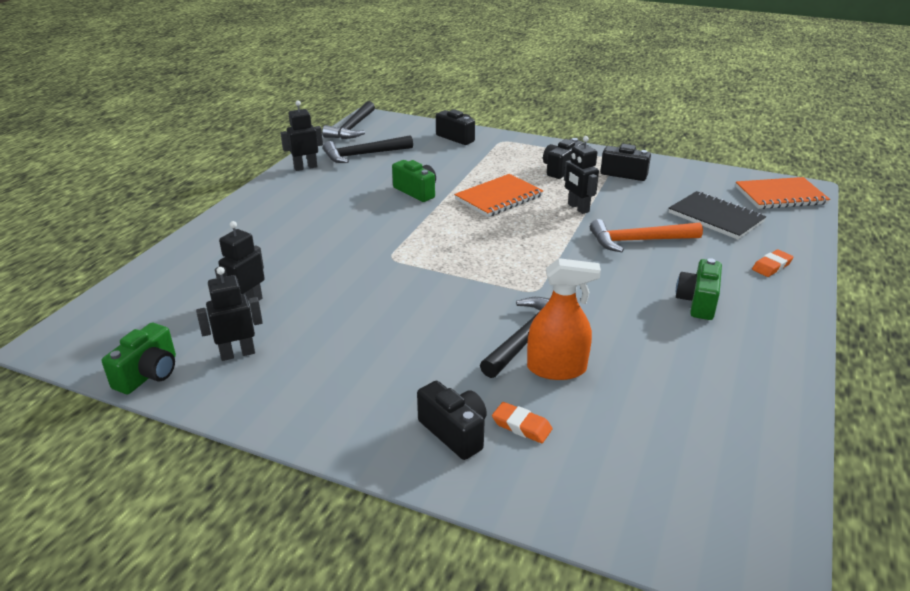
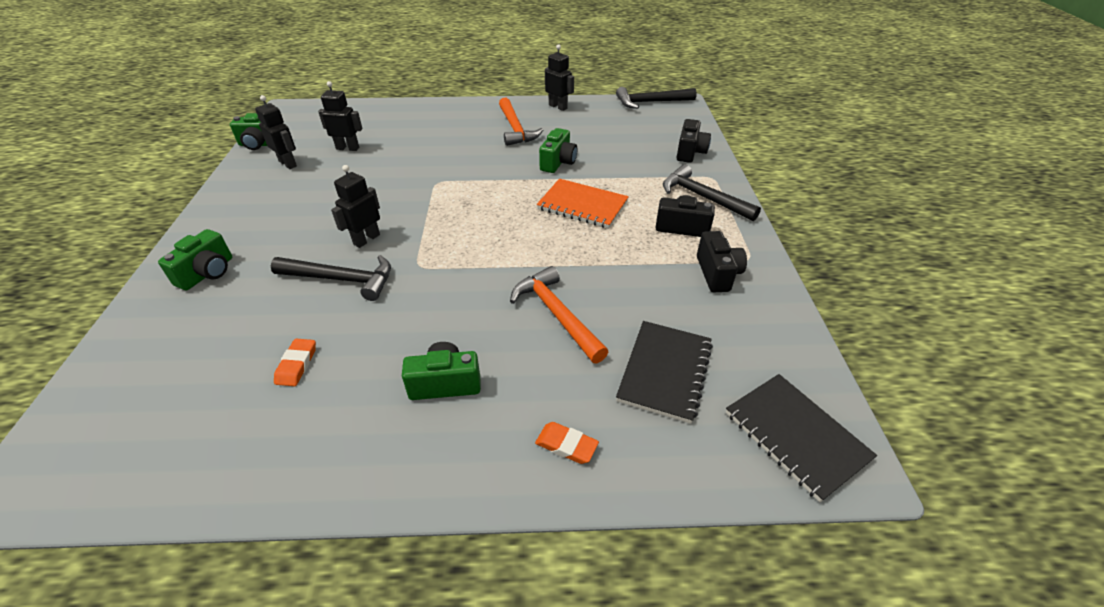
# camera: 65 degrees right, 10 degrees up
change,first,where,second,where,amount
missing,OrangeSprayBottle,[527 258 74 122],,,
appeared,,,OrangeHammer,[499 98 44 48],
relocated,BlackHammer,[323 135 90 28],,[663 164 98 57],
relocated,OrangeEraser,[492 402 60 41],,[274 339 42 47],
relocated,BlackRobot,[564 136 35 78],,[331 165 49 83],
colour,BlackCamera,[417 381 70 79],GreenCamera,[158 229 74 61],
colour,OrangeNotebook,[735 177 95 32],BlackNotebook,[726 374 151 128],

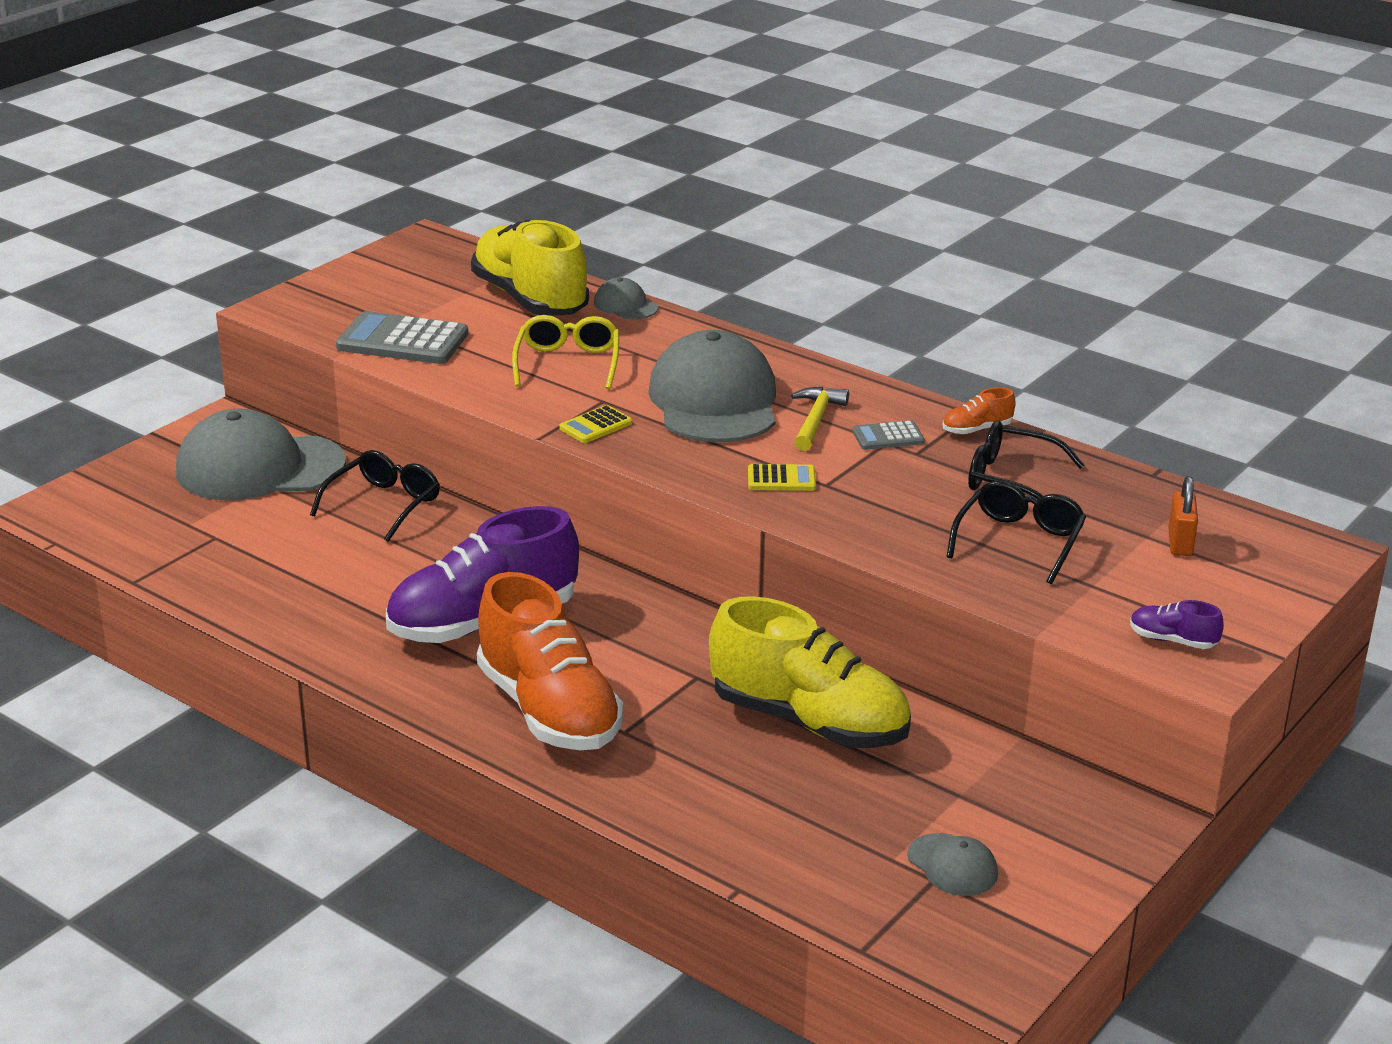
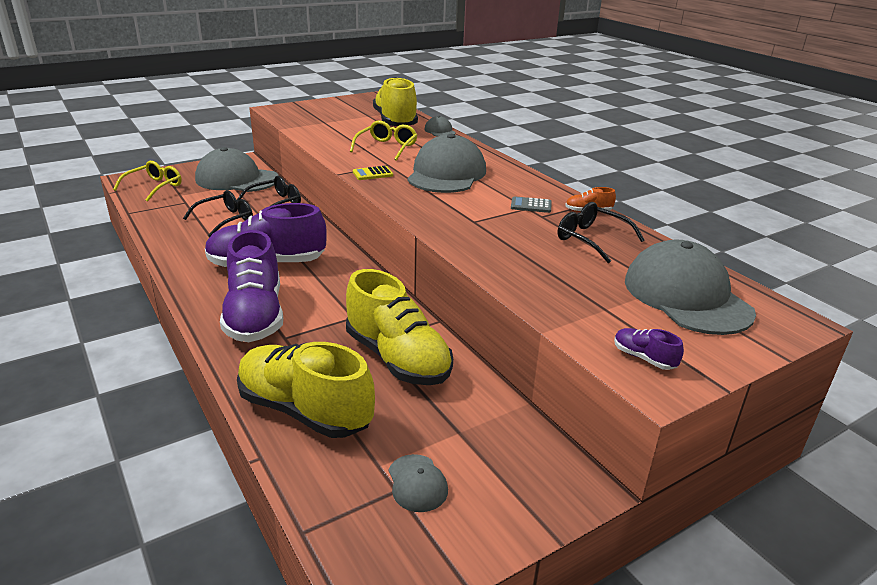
# camera: 20 degrees right, 0 degrees up
change,first,where,second,where,amount
missing,GreyCalculator,[336 311 132 53],,,
missing,YellowCalculator,[748 464 68 27],,,
missing,YellowHammer,[791 387 58 64],,,
appeared,,,YellowGlasses,[113 161 69 41],
appeared,,,YellowShoe,[237 342 138 96],
relocated,BlackGlasses,[946 481 140 103],,[183 190 70 48],
exchanged,OrangePadlock,[1168 476 30 80],GreyCap,[625 239 131 96],
colour,OrangeShoe,[477 572 146 178],PurpleShoe,[220 230 63 112],

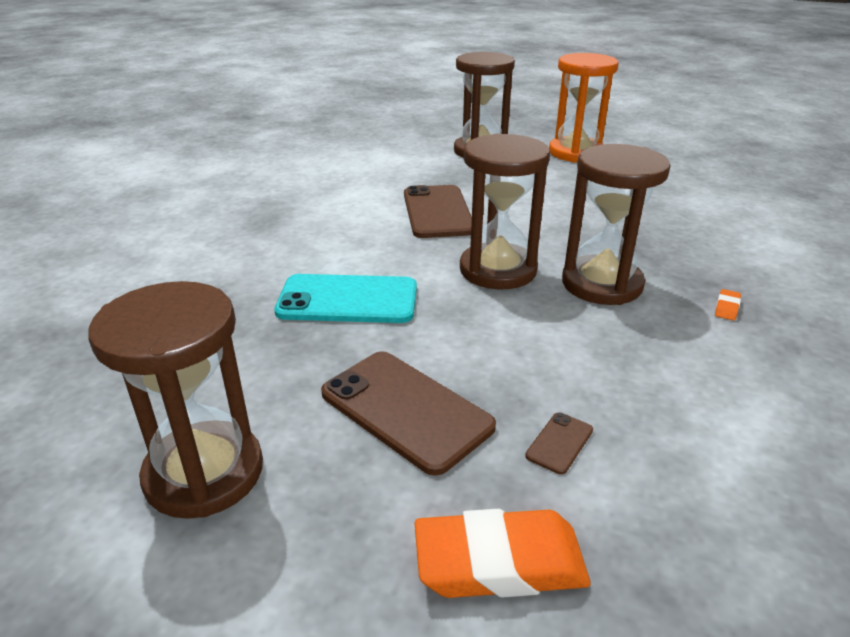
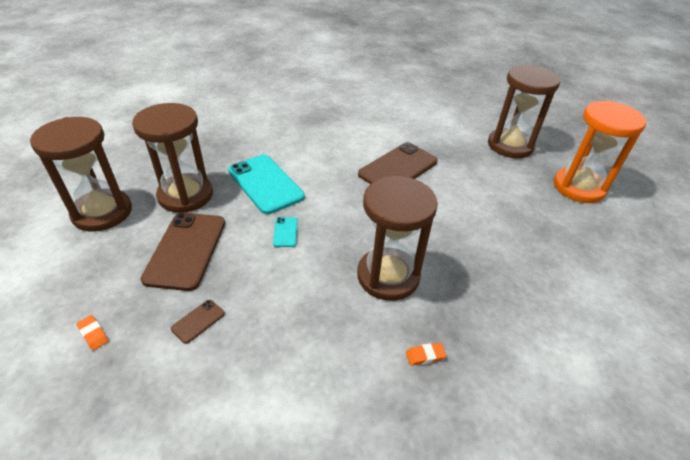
# camera: 50 degrees right, 10 degrees up
change,first,where,second,where,amount
appeared,,,TurquoisePhone,[273 217 25 30],
relocated,BrownHourglass,[460 133 90 156],,[132 103 81 110],
spun,BrownPhone,[525 412 68 63],,[171 300 54 44],45 degrees counterclockwise
size,OrangeEraser,[415 509 176 89],,[76 315 32 35],x0.41

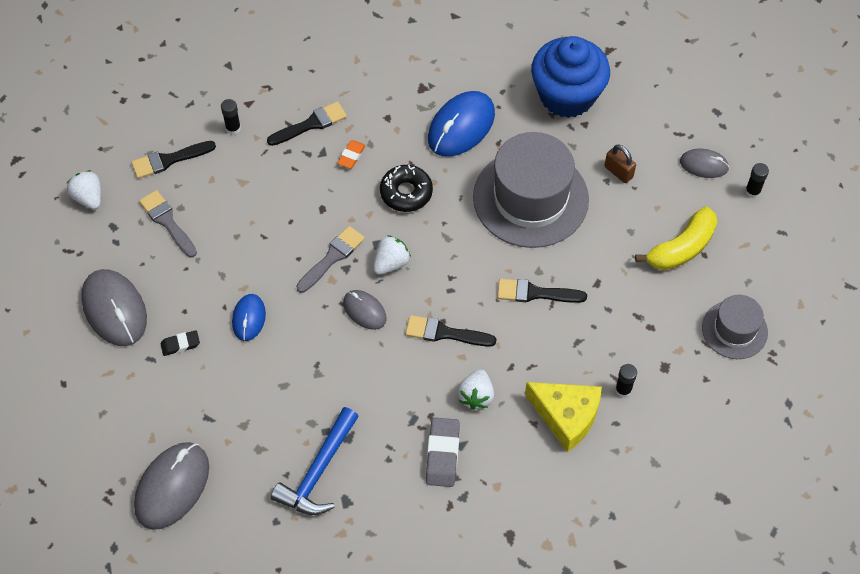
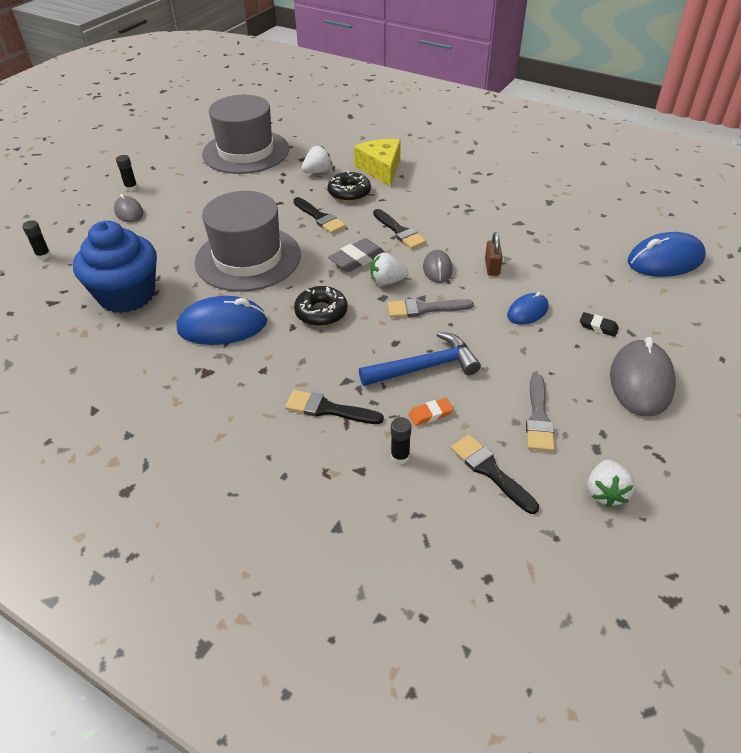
# camera: 135 degrees left, 15 degrees down
change,first,where,second,where,amount
missing,YellowBanana,[635 207 82 63],,,
appeared,,,BlackDonut,[328 171 43 31],
relocated,BlueHammer,[271 407 88 108],,[359 332 122 54],
relocated,OrangeEraser,[337 140 29 29],,[408 398 45 28],
relocated,GreyEraser,[426 417 34 70],,[328 238 57 34],
relocated,WhiteStrawberry,[457 369 37 41],,[301 146 31 27],
relocated,BrownPadlock,[605 144 31 39],,[485 232 18 44],
relocated,BlackGlueStick,[615 364 22 34],,[22 220 29 40],
colour,GreyMouse,[134 442 75 88],BlueMouse,[628 232 78 45],
spun,BlackBrush,[131 141 85 38],,[451 434 88 80],150 degrees counterclockwise
size,GreyHat,[702 295 66 64],,[202 95 87 79],x1.85

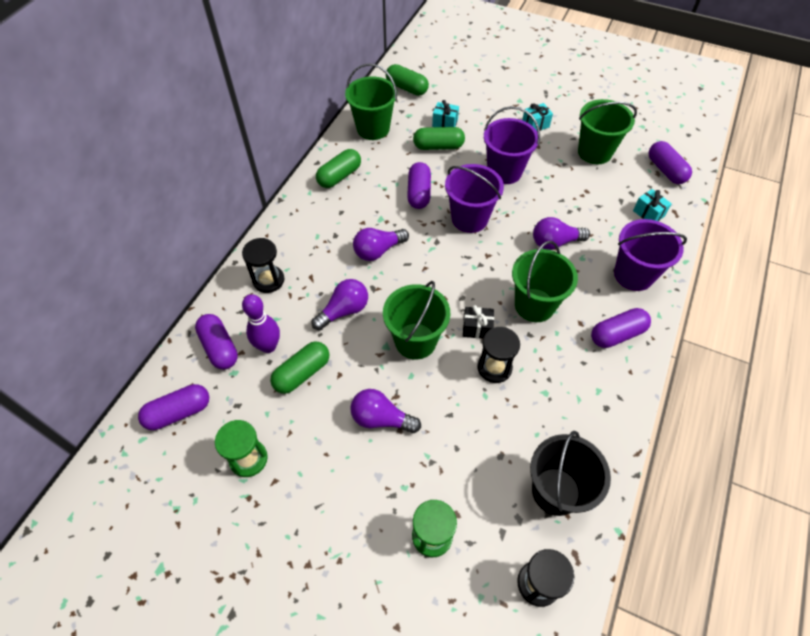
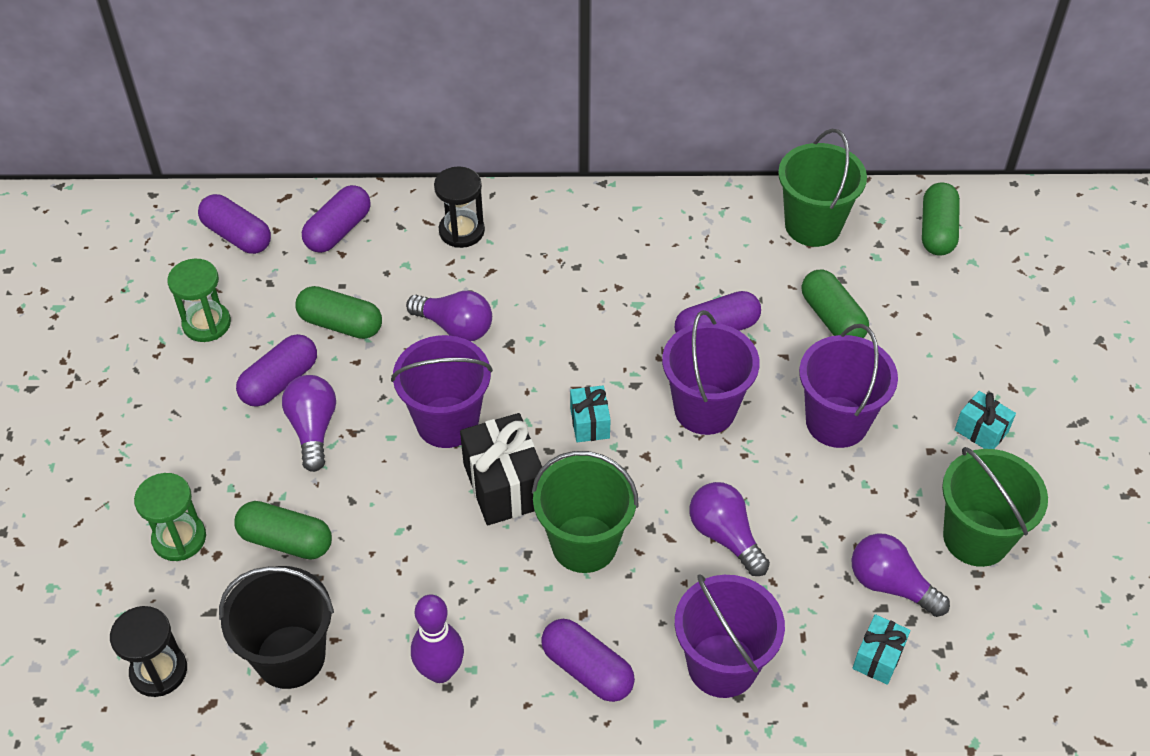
# camera: 65 degrees right, 5 degrees down
change,first,where,second,where,amount
missing,BlackHourglass,[477 327 43 56],,,
relocated,PurpleBowlingPin,[242 294 38 59],,[411 594 53 89],
relocated,GreenCapsule,[316 149 45 39],,[234 501 98 59],
relocated,PurpleLightBulb,[353 228 56 33],,[851 533 99 84],
relocated,TurquoiseGift,[432 100 27 27],,[570 386 41 56],
relocated,PurpleCapsule,[649 141 43 43],,[236 334 81 73],
colour,GreenBucket,[383 281 67 79],PurpleBucket,[391 335 102 113],
size,BlackGift,[463 305 31 34],,[460 413 82 112],x1.79

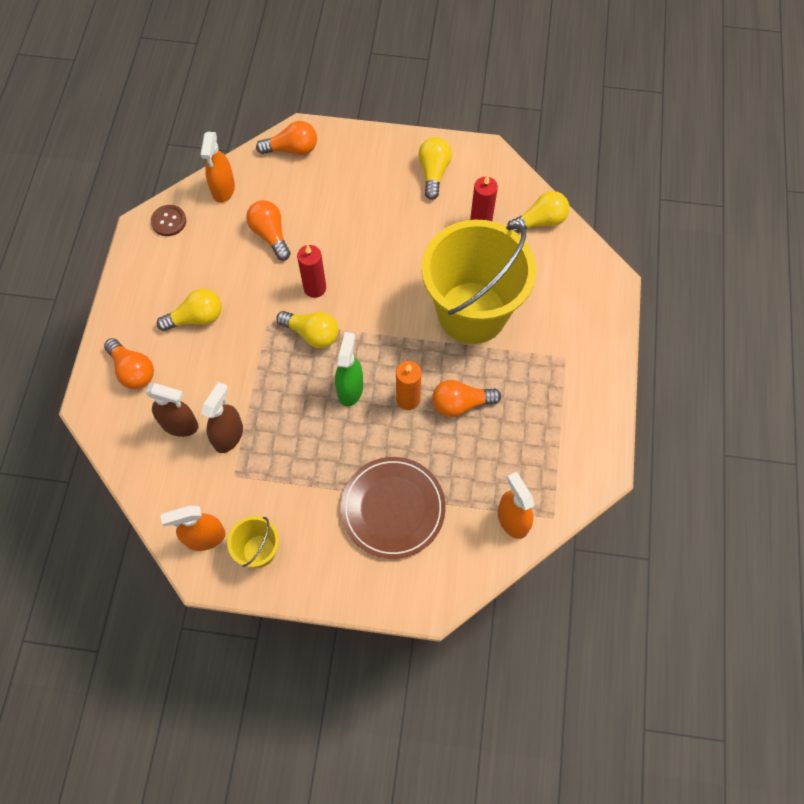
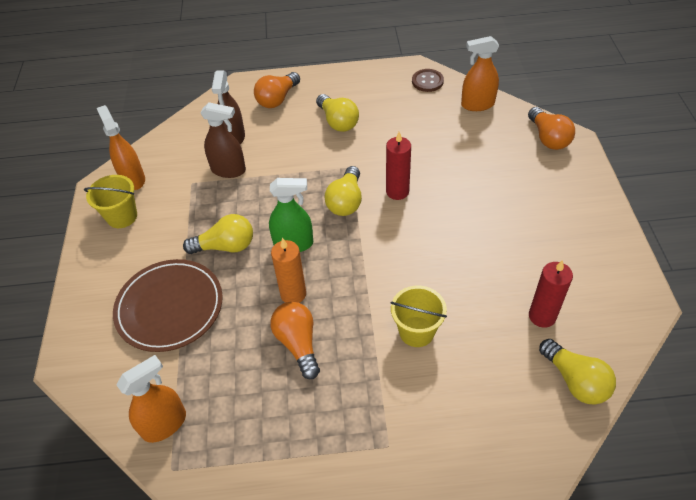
# camera: 80 degrees right, 15 degrees down
change,first,where,second,where,amount
missing,OrangeLightBulb,[246 200 45 61],,,
relocated,YellowLightBulb,[418 137 34 63],,[183 214 70 40],
size,YellowBucket,[422 219 114 125],,[390 286 57 61],x0.43

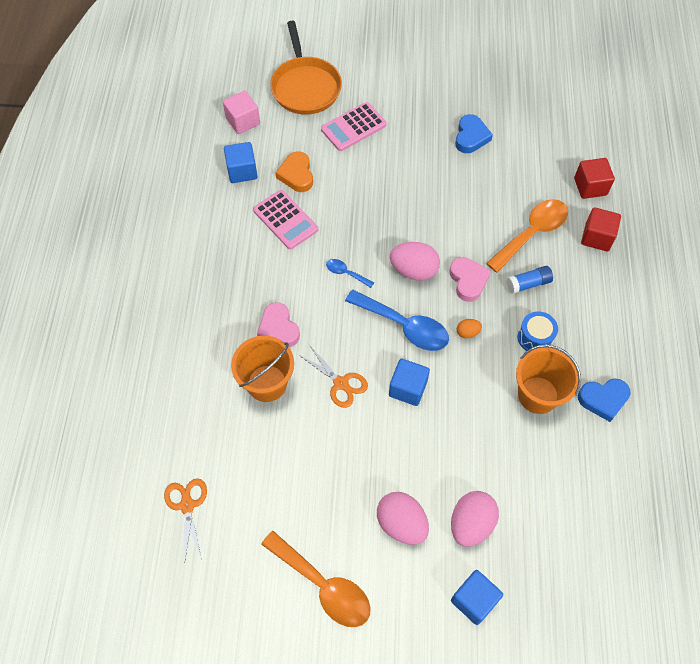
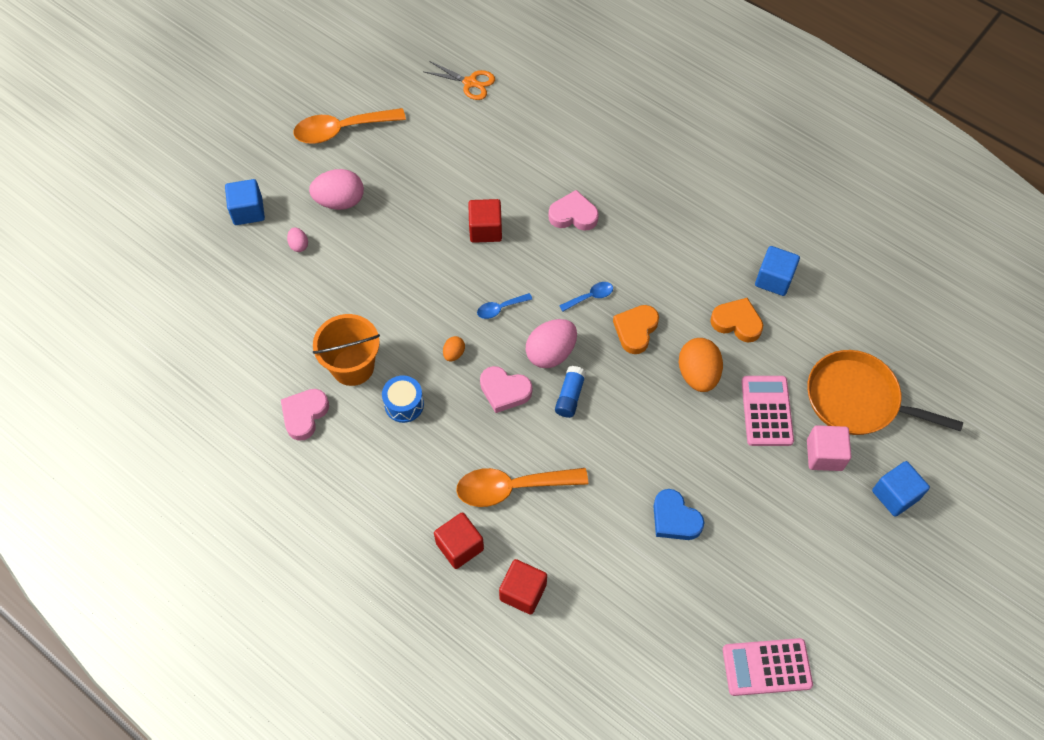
# camera: 125 degrees right, 0 degrees up
change,first,where,second,where,amount
missing,OrangeBucket,[231 336 63 66],,,
appeared,,,OrangeHeart,[613 305 46 49],
appeared,,,OrangeEgg,[679 338 44 54],
relocated,PinkCube,[223 90 37 44],,[807 425 44 46],
relocated,PinkCalculator,[253 190 65 60],,[723 638 90 58],
relocated,BlueCube,[389 359 41 47],,[872 461 58 56],
relocated,BlueGlueStick,[507 266 46 28],,[555 366 31 52],
exchanged,OrangeScissors,[299 346 69 62],RedCube,[468 199 34 44],
colour,BlueHeart,[578 379 53 43],PinkHeart,[281 389 48 52],
spun,OrangeSpoon,[486 199 82 74],,[456 468 132 39],90 degrees clockwise
size,BlueSpoon,[345 290 104 61],,[477 293 55 26],x0.48
size,PinkEgg,[451 491 48 56],,[287 227 21 25],x0.49

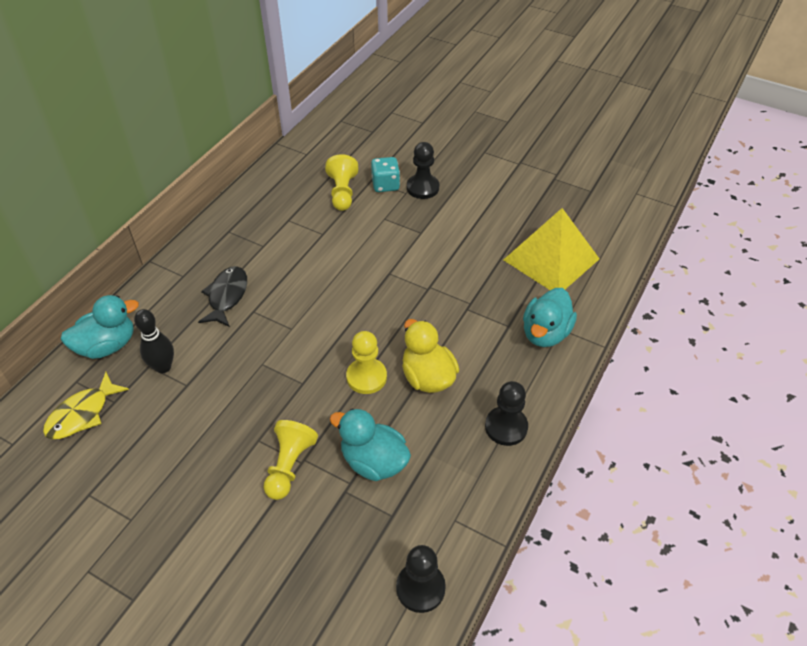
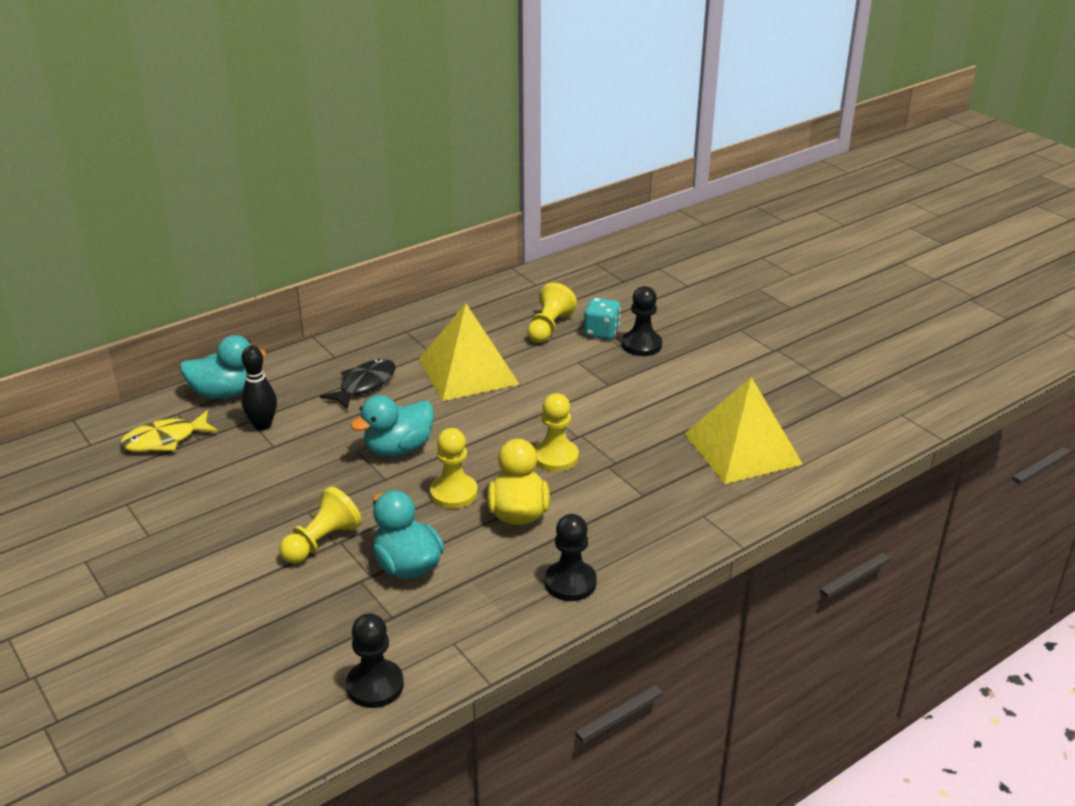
# camera: 25 degrees right, 15 degrees down
change,first,where,second,where,amount
appeared,,,YellowPyramid,[419 303 100 98],
appeared,,,YellowPawn,[534 393 45 79],
relocated,TurquoiseDuck,[523 288 54 59],,[351 395 83 62],

